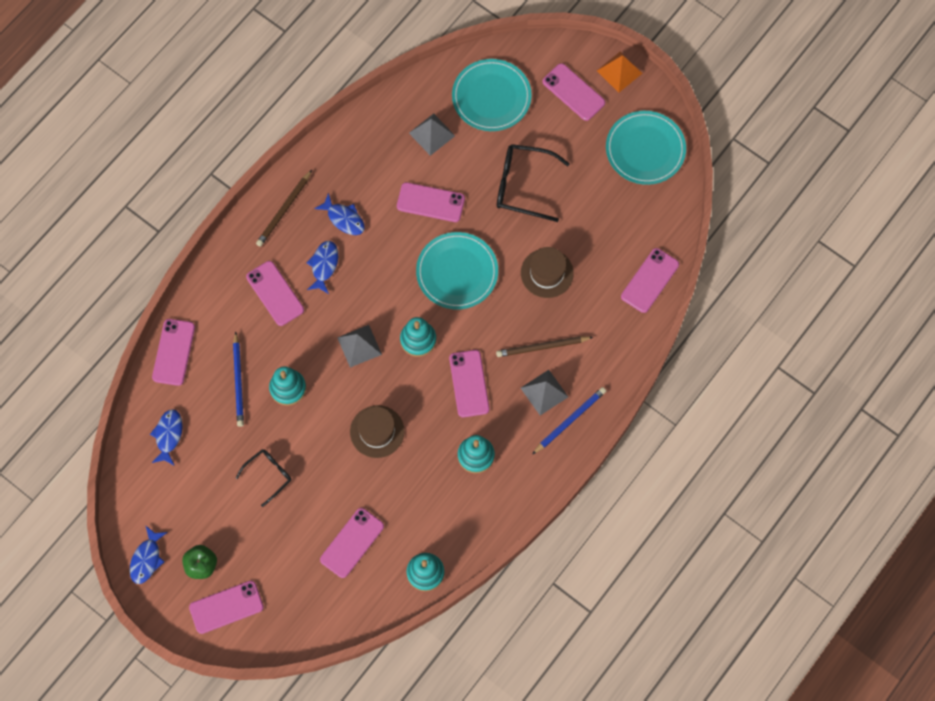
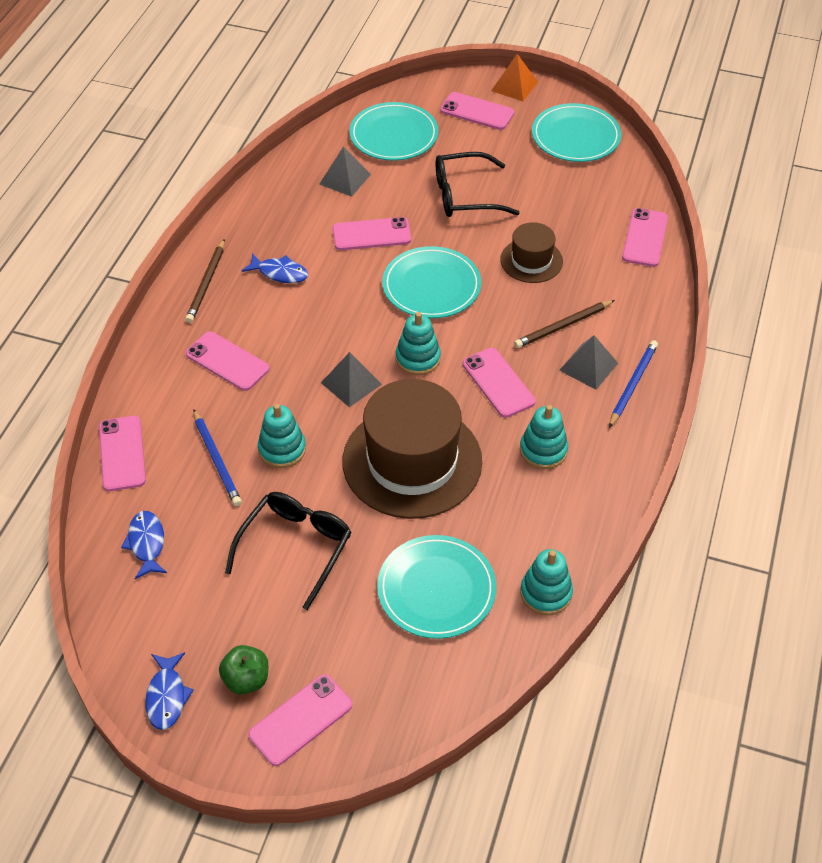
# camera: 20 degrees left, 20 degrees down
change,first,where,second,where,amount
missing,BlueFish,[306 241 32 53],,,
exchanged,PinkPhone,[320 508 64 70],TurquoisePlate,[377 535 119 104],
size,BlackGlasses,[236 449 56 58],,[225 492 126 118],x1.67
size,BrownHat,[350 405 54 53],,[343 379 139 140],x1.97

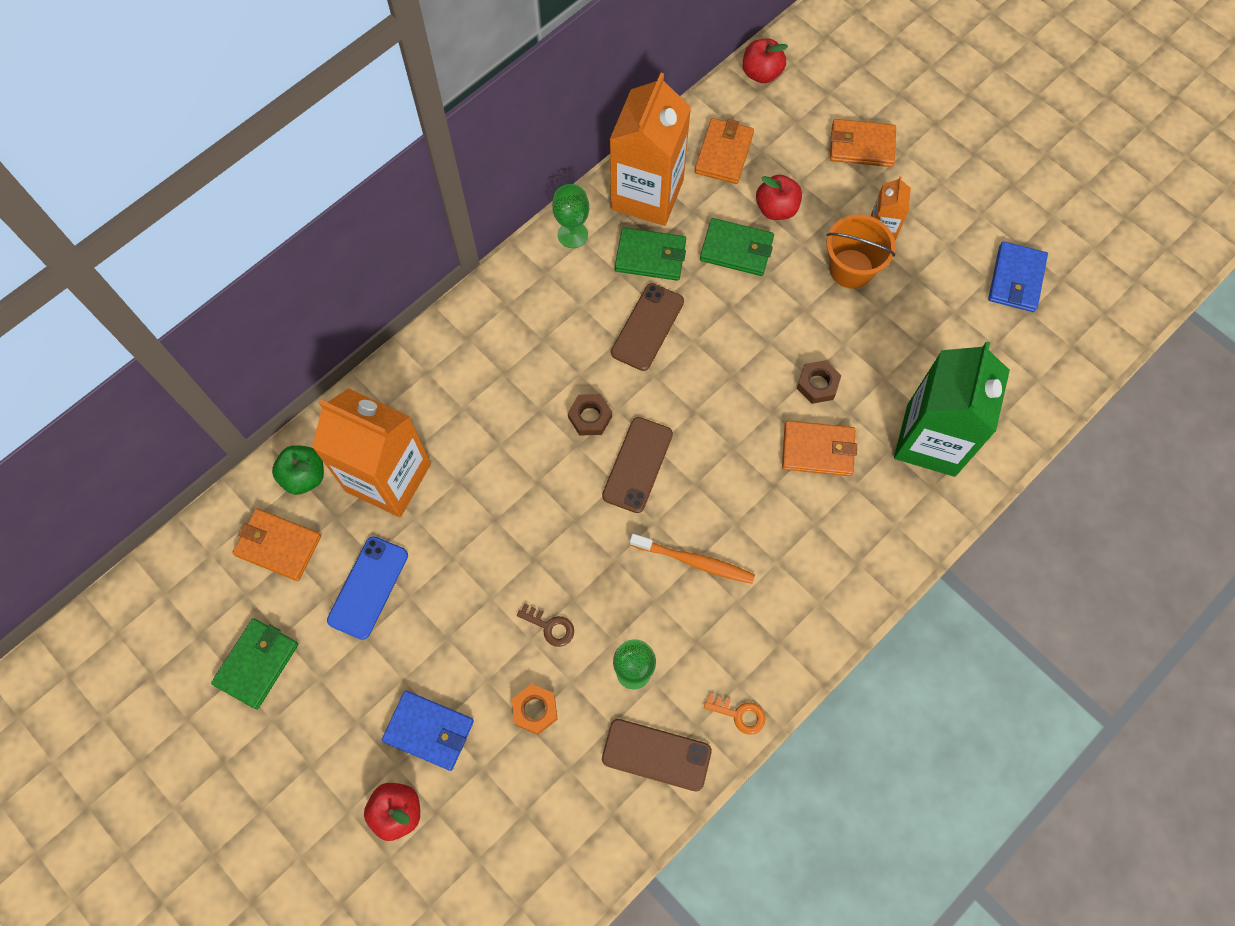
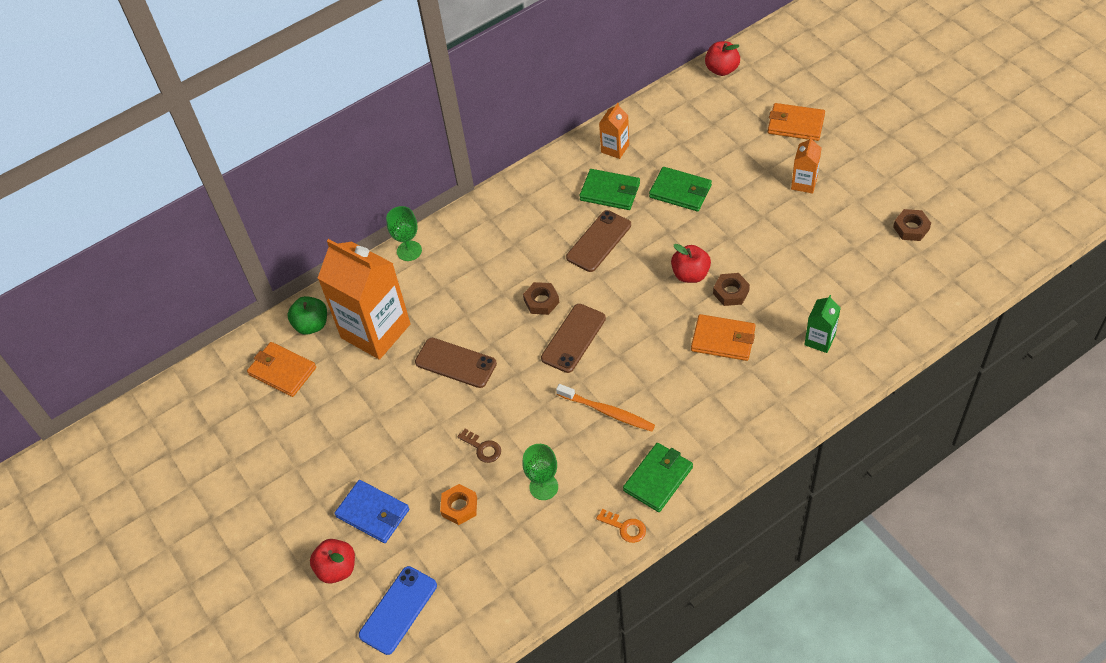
# camera: 15 degrees right, 15 degrees down
change,first,where,second,where,amount
missing,OrangeWallet,[695 118 59 66],,,
missing,OrangeBucket,[827 214 69 75],,,
relocated,GreenWallet,[211 618 87 91],,[623 443 70 69],
relocated,BluePhone,[327 536 81 104],,[359 566 78 89],
relocated,GreenGoblet,[552 184 37 64],,[386 206 36 55],
relocated,BrownPhone,[602 719 110 72],,[415 338 82 50],
relocated,RedApple,[756 175 46 45],,[671 244 40 39],
exchanged,BlueWallet,[988 241 60 71],BrownNut,[893 209 38 32],
size,OrangeCarton,[610 73 81 153],,[599 103 30 56],x0.46
size,GreenCarton,[894 341 116 136],,[804 295 37 58],x0.46

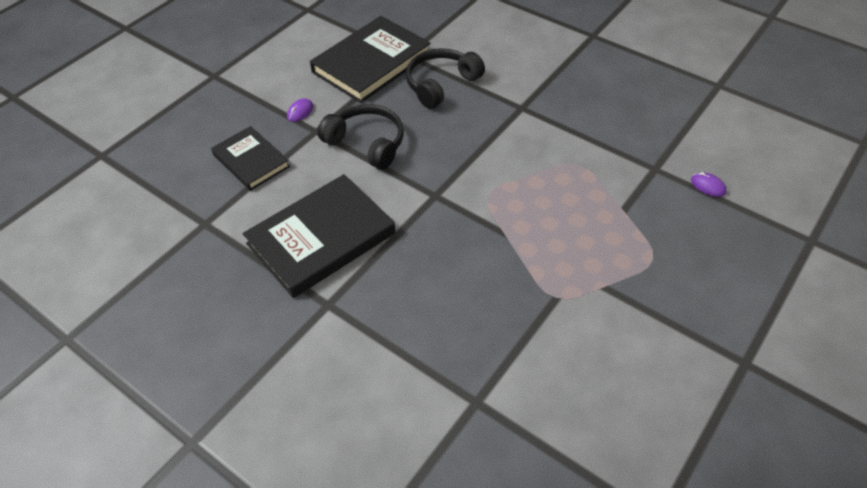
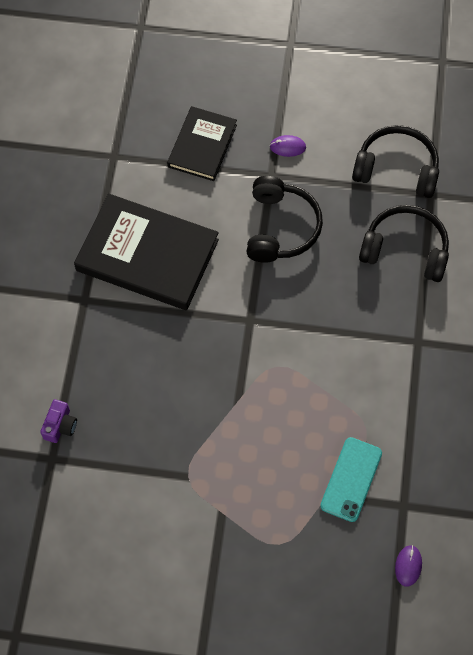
# camera: 60 degrees right, 15 degrees up
change,first,where,second,where,amount
appeared,,,PurpleCamera,[40 399 37 44],
appeared,,,TurquoisePhone,[320 437 62 85],
exchanged,BlackBook,[310 16 121 87],BlackHeadphones,[352 125 87 73],

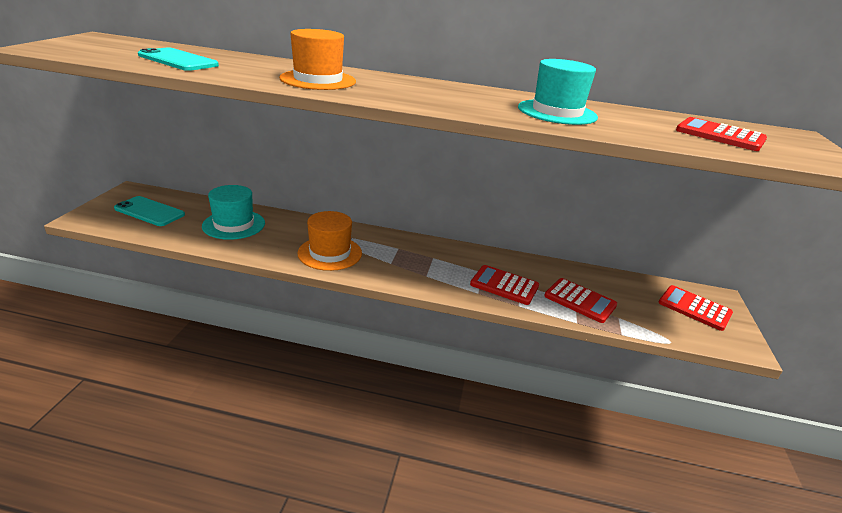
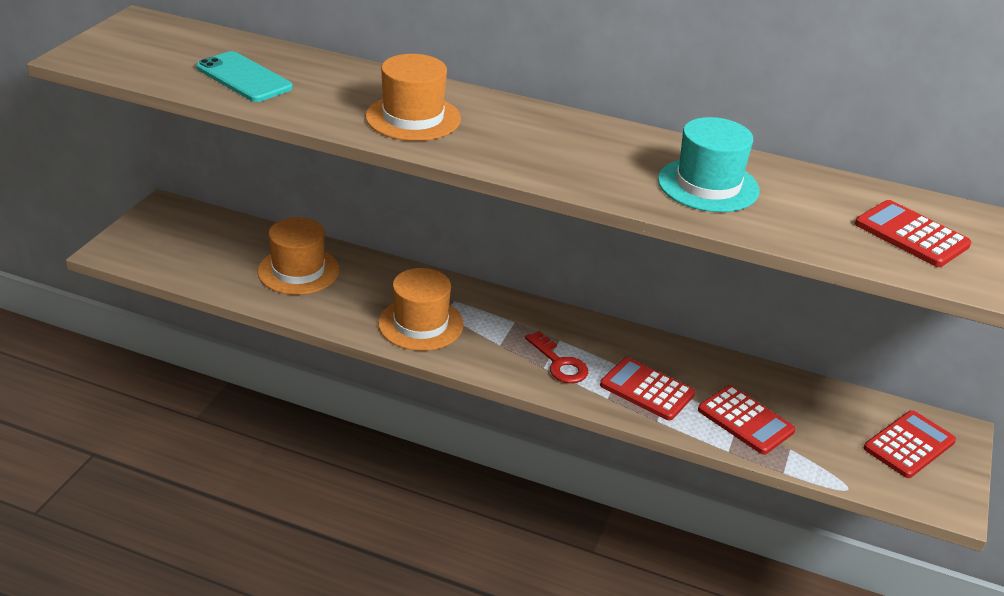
# camera: 10 degrees right, 5 degrees up
change,first,where,second,where,amount
missing,TurquoisePhone,[114 196 71 30],,,
appeared,,,RedKey,[525 331 63 52],
colour,TurquoiseHat,[202 185 63 55],OrangeHat,[257 217 82 78],
spun,RedCalculator,[658 285 75 46],,[864 410 92 68],90 degrees clockwise

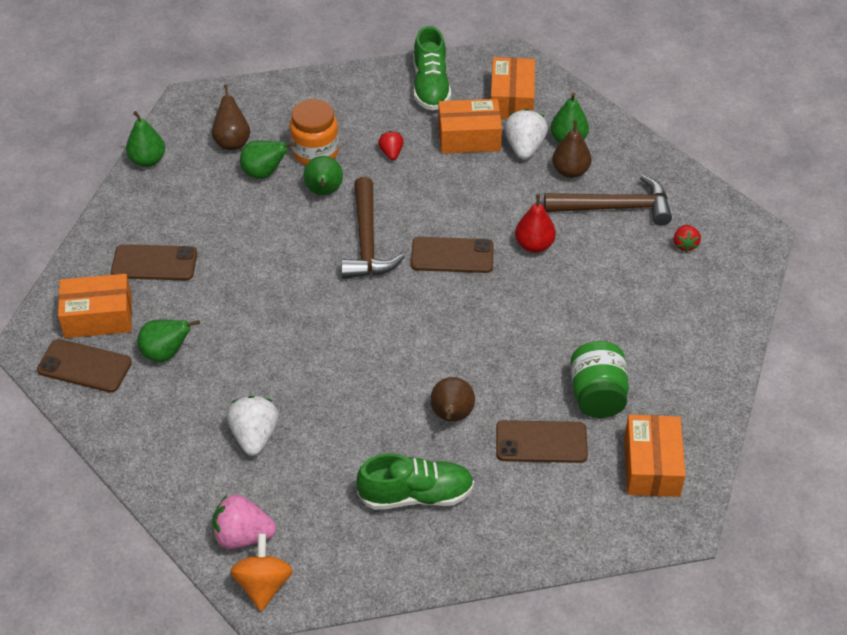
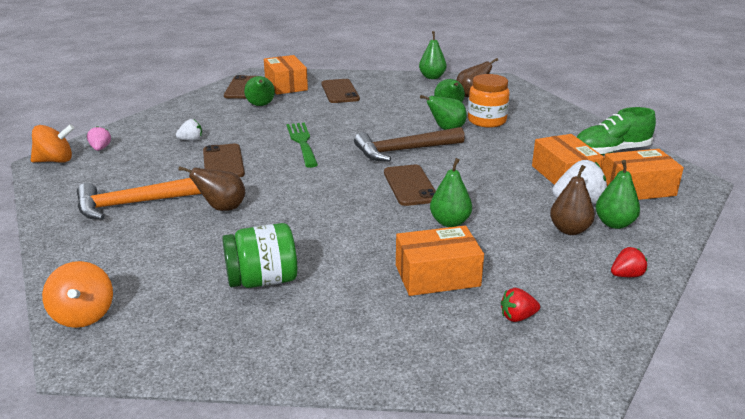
# camera: 75 degrees right, 20 degrees down
change,first,where,second,where,amount
missing,BrownHammer,[544 175 128 51],,,
appeared,,,OrangeSpinningTop,[42 261 71 67],
appeared,,,GreenFork,[286 122 32 46],
relocated,RedStrawberry,[378 131 26 29],,[611 247 36 30],
relocated,BrownPhone,[496 420 92 43],,[203 144 42 33],
relocated,OrangeBox,[624 415 61 82],,[396 226 88 70],
exchanged,GreenShoe,[356 454 118 56],OrangeHammer,[77 178 124 42],
colour,RedPear,[515 194 41 59],GreenPear,[430 158 42 69],
size,PinkStrawberry,[212 494 64 55],,[87 126 24 25],x0.58
size,WhiteStrawberry,[227 396 52 60],,[176 119 26 22],x0.58

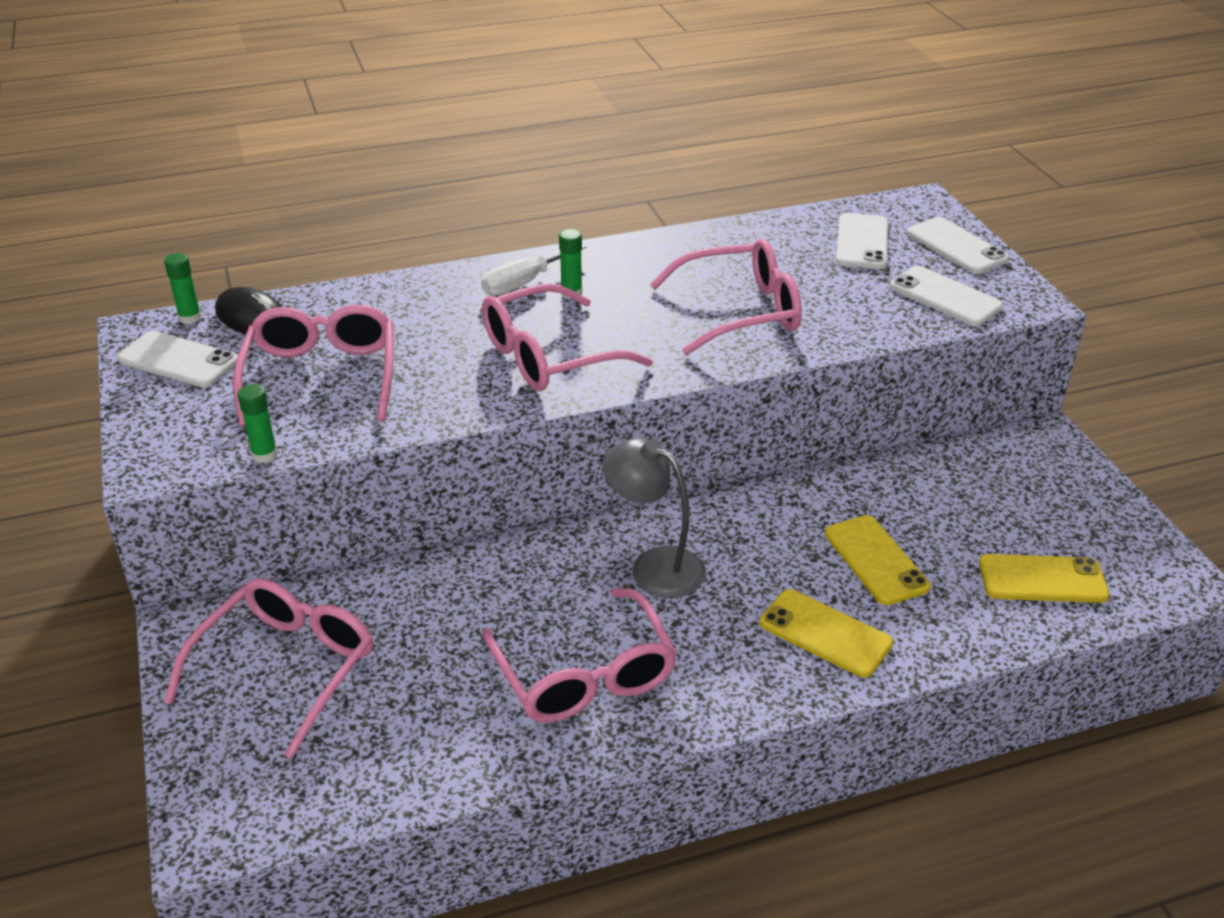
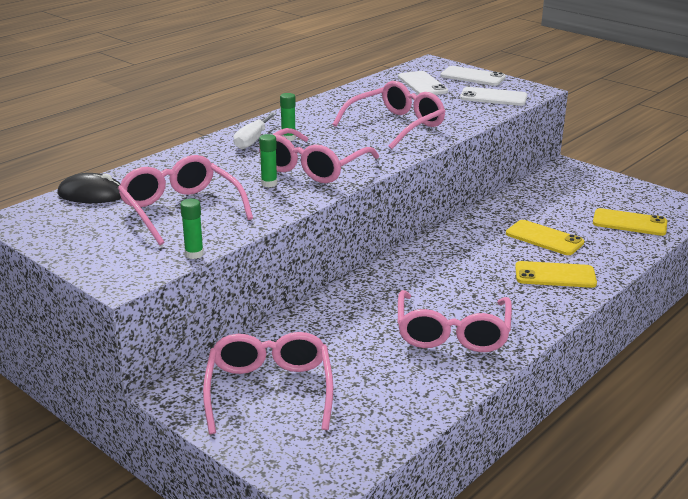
# camera: 30 degrees left, 10 degrees down
change,first,where,second,where,amount
missing,WhitePhone,[117 331 121 56],,,
missing,GreyLamp,[603 438 103 160],,,
relocated,GreenGlueStick,[164 253 38 71],,[259 134 18 53],
spun,PinkGlasses,[482 588 195 135],,[398 290 114 62],60 degrees clockwise
spun,YellowPhone,[979 554 131 49],,[593 208 74 28],45 degrees clockwise

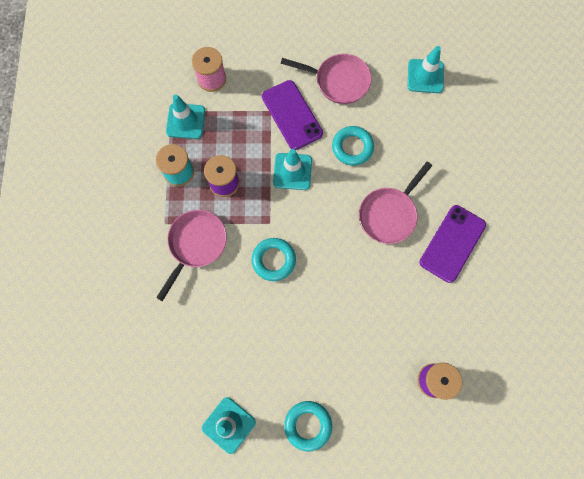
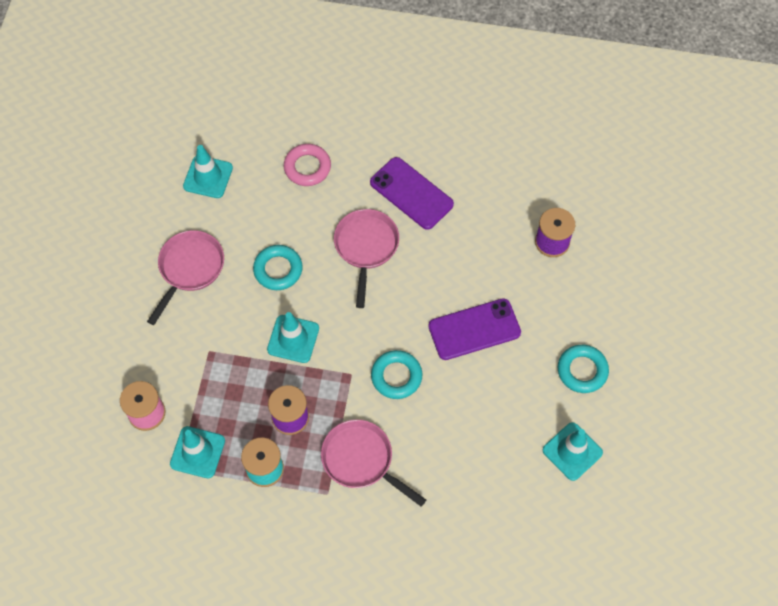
# camera: 80 degrees left, 10 degrees down
change,first,where,second,where,amount
appeared,,,PinkRing,[284 144 47 42],
relocated,PurplePhone,[262 80 61 70],,[428 298 93 62],
spun,PinkPan,[359 162 73 82],,[334 209 65 99],135 degrees counterclockwise

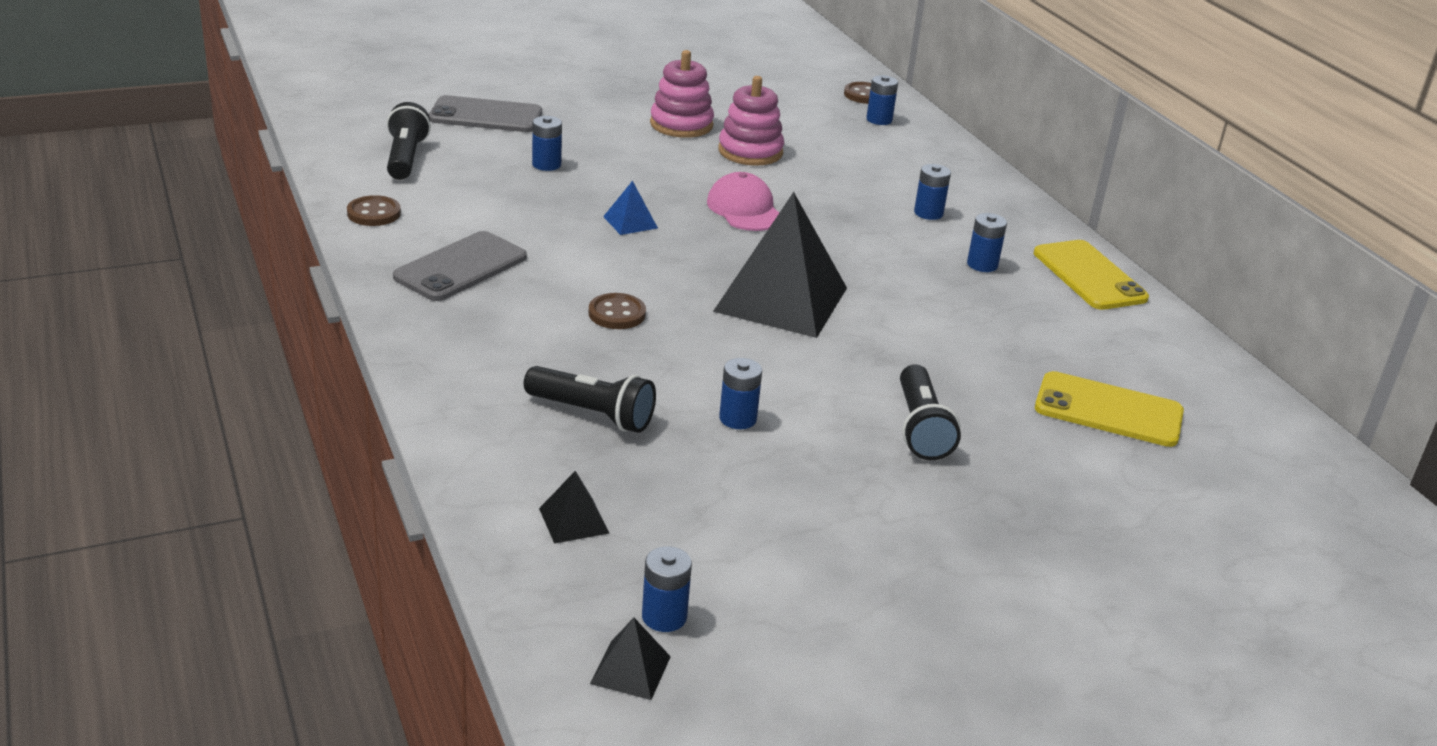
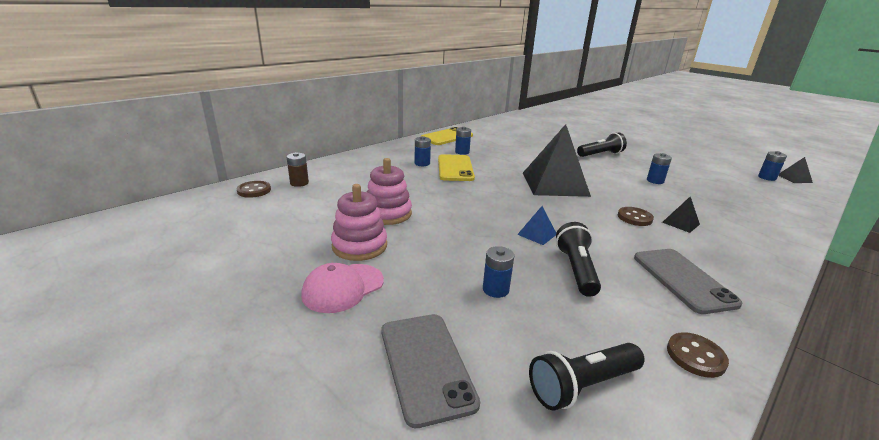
# camera: 110 degrees left, 5 degrees down
change,first,where,second,where,amount
relocated,BlackFlashlight,[524 366 132 67],,[556 222 45 75],
relocated,BlackPyramid,[539 471 70 73],,[662 197 38 36],
relocated,PinkCap,[707 172 72 59],,[301 263 83 50],
relocated,YellowPhone,[1035 371 149 76],,[438 154 37 27],
colour,BlueBattery,[866 75 32 50],BrownBattery,[286 152 23 35],
spun,GreyPhone,[393 231 134 70],,[634 249 109 65],60 degrees clockwise

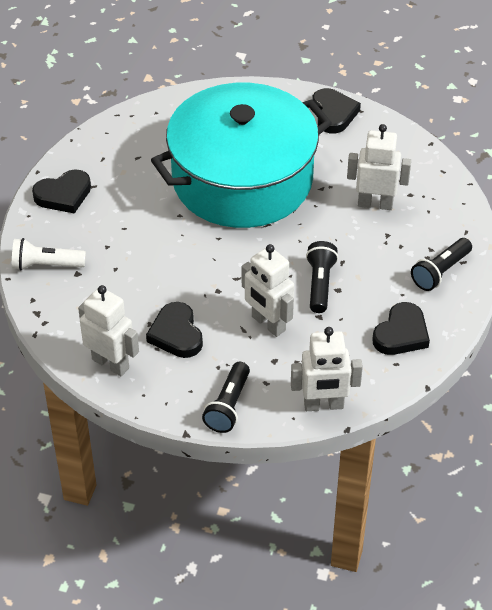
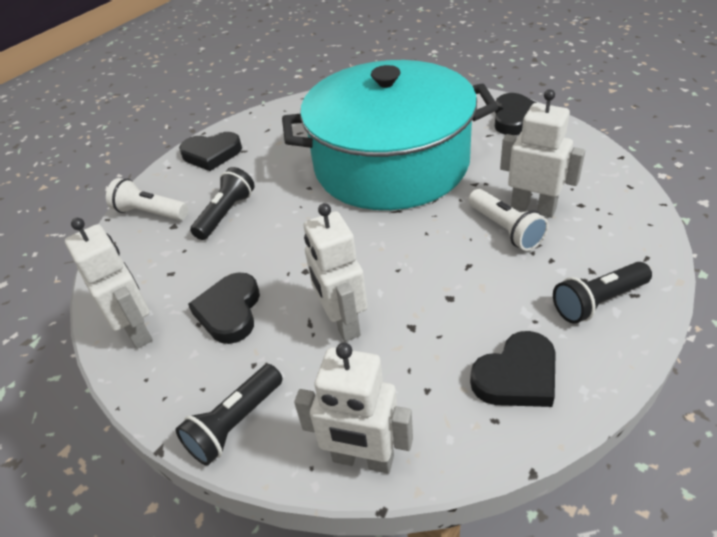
# camera: 25 degrees right, 5 degrees down
change,first,where,second,where,amount
appeared,,,WhiteFlashlight,[468 189 81 62],
relocated,BlackFlashlight,[306 241 32 72],,[190 167 65 73],

